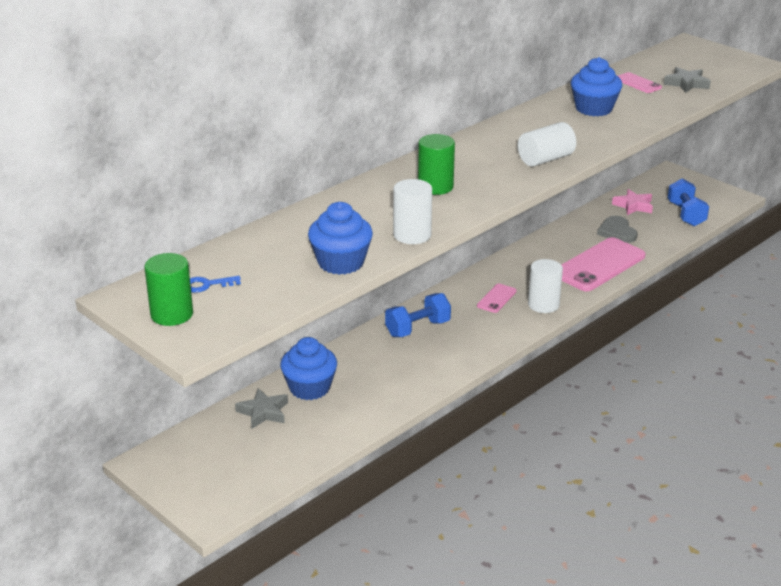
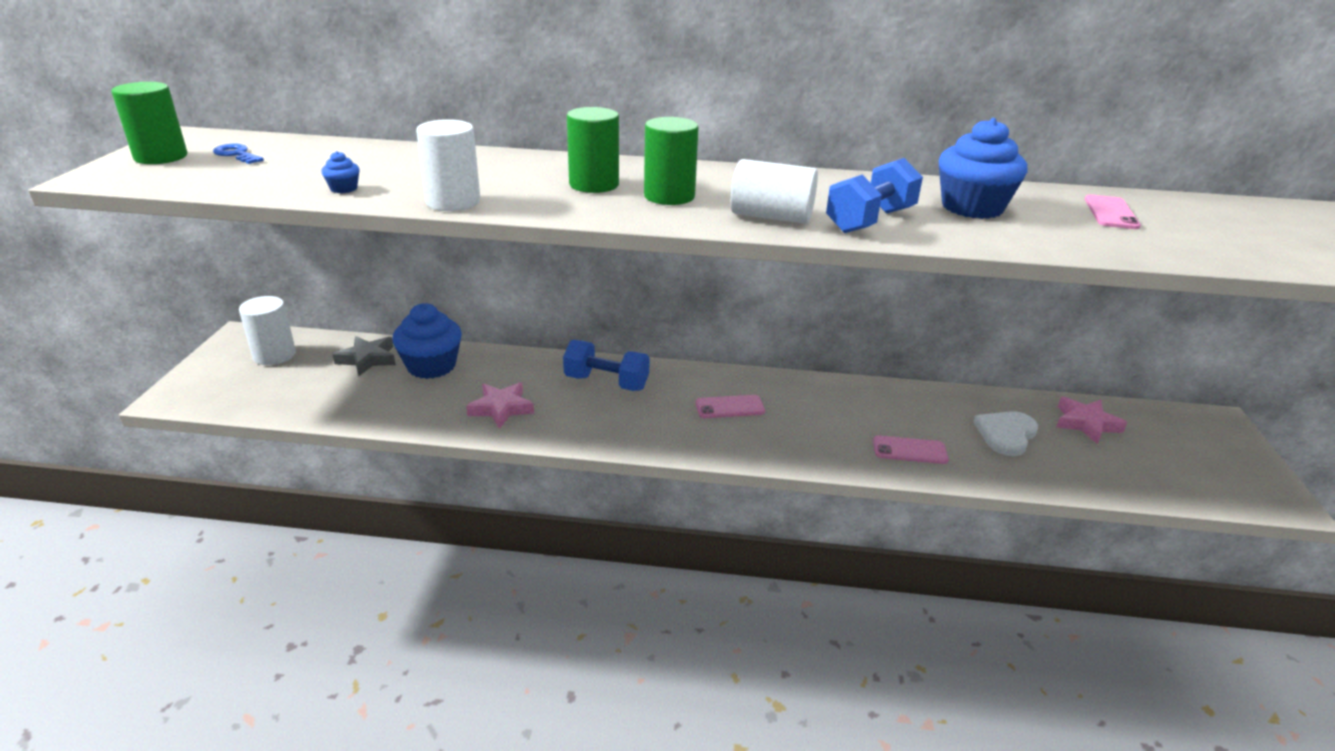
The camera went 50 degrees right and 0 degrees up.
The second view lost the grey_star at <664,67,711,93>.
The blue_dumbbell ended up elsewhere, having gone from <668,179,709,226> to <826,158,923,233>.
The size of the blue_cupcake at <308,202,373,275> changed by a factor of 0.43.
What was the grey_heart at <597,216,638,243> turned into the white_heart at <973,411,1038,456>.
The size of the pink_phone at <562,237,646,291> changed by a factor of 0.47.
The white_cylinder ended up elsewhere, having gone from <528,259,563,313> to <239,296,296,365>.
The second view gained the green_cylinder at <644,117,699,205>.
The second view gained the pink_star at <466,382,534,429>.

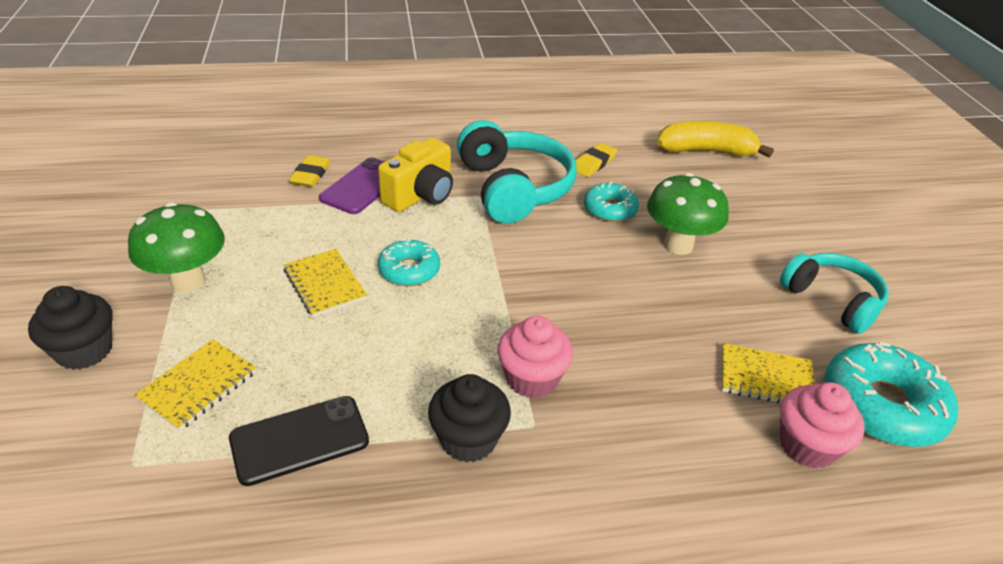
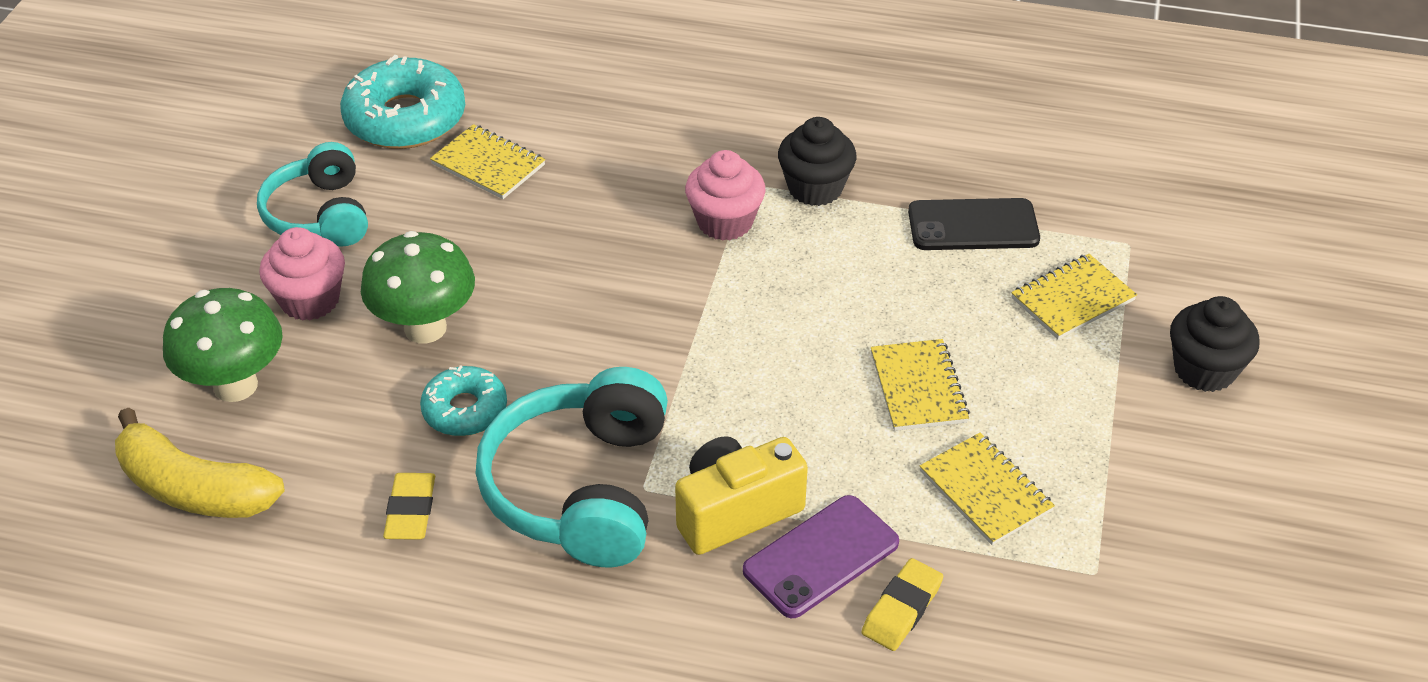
The camera went 155 degrees left and 5 degrees up.
The yellow_eraser at <575,143,617,177> ended up facing another way, 60 degrees counterclockwise from before.
The green_mushroom ended up elsewhere, having gone from <128,202,225,293> to <163,288,283,402>.
The second view lost the turquoise_donut at <378,239,440,286>.
The pink_cupcake ended up elsewhere, having gone from <780,382,865,469> to <259,227,345,321>.
The second view gained the yellow_notebook at <920,433,1055,545>.

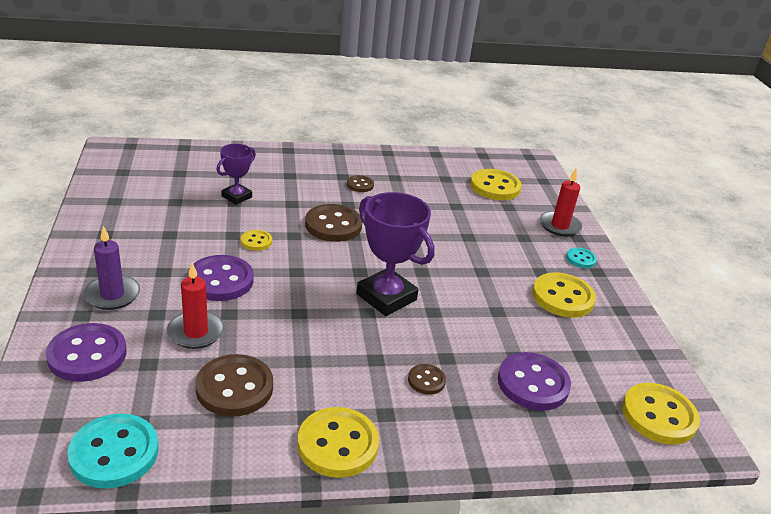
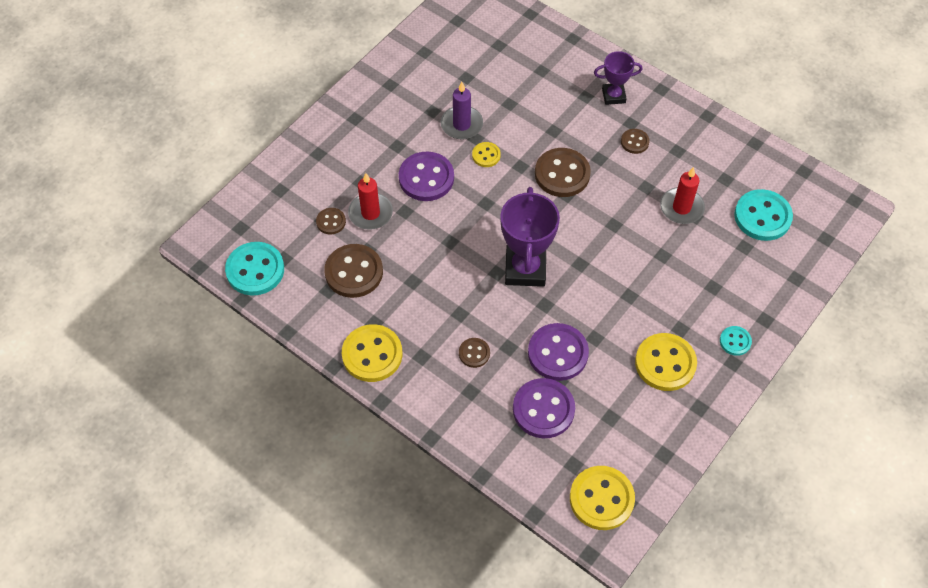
The camera went 50 degrees right and 25 degrees up.
The purple_trophy ended up elsewhere, having gone from <216,144,256,205> to <594,51,643,105>.
What was the yellow_button at <470,169,522,200> turned into the turquoise_button at <734,189,793,241>.
The red_candle ended up elsewhere, having gone from <540,169,582,236> to <660,167,705,224>.
The purple_candle ended up elsewhere, having gone from <83,226,140,310> to <441,82,483,140>.
The purple_button ended up elsewhere, having gone from <46,323,127,382> to <528,323,589,381>.
The second view gained the brown_button at <316,208,346,235>.

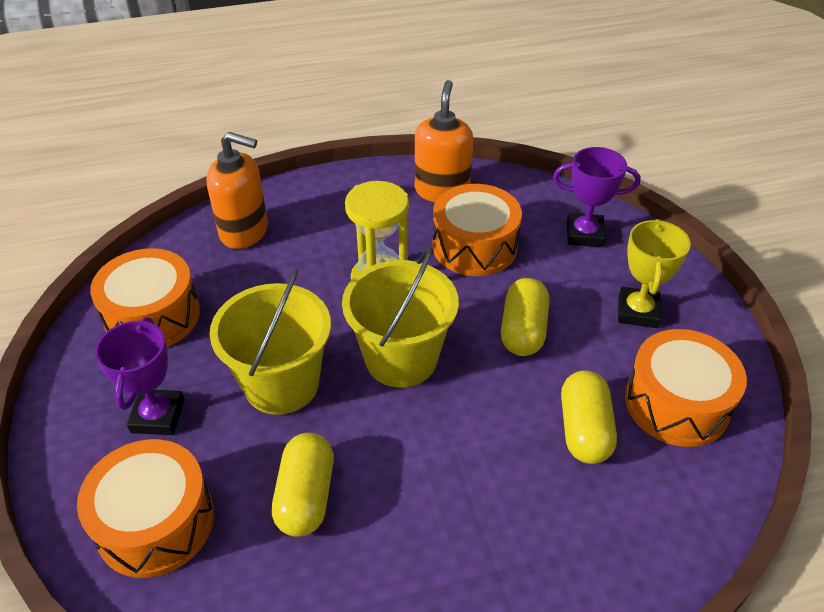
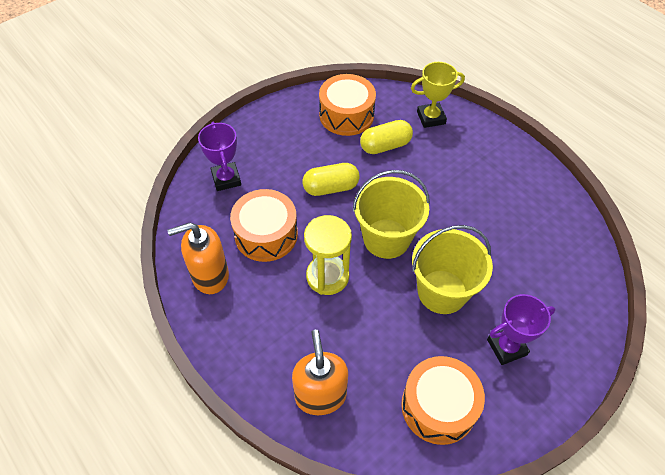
The camera went 115 degrees left and 10 degrees up.
The yellow_trophy ended up elsewhere, having gone from <618,219,691,328> to <411,62,465,128>.
The second view lost the yellow_capsule at <272,433,334,537>.
The second view lost the orange_drum at <77,439,214,578>.

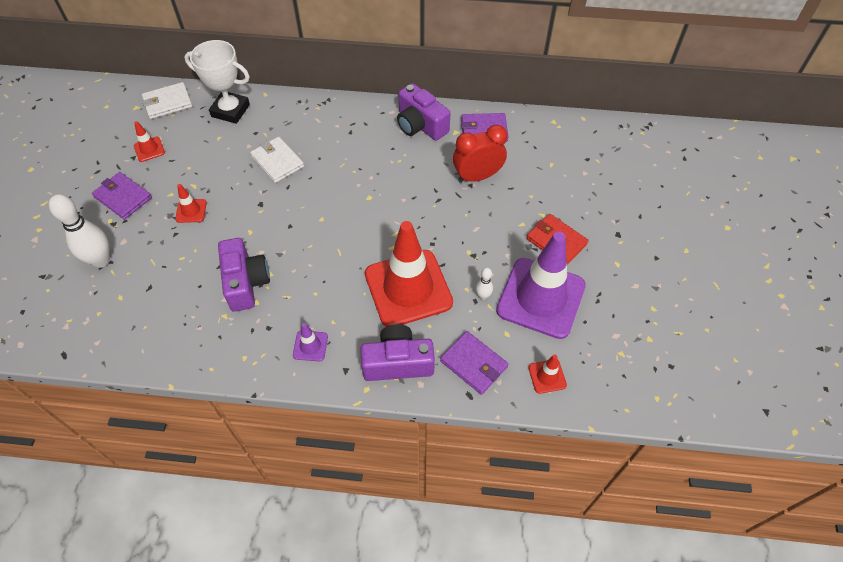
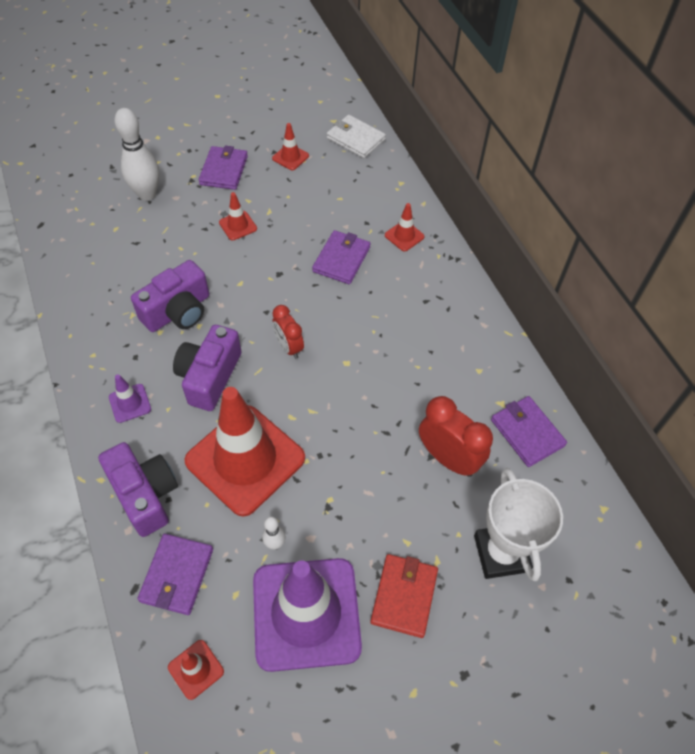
The camera went 60 degrees right and 0 degrees up.
The white_trophy ended up elsewhere, having gone from <184,40,250,124> to <474,468,563,581>.
The purple_camera ended up elsewhere, having gone from <397,83,450,141> to <173,325,241,411>.
What was the white_wallet at <250,137,304,183> turned into the purple_wallet at <312,230,371,284>.
The second view gained the red_traffic_cone at <385,203,424,251>.
The second view gained the red_clock at <272,305,304,359>.

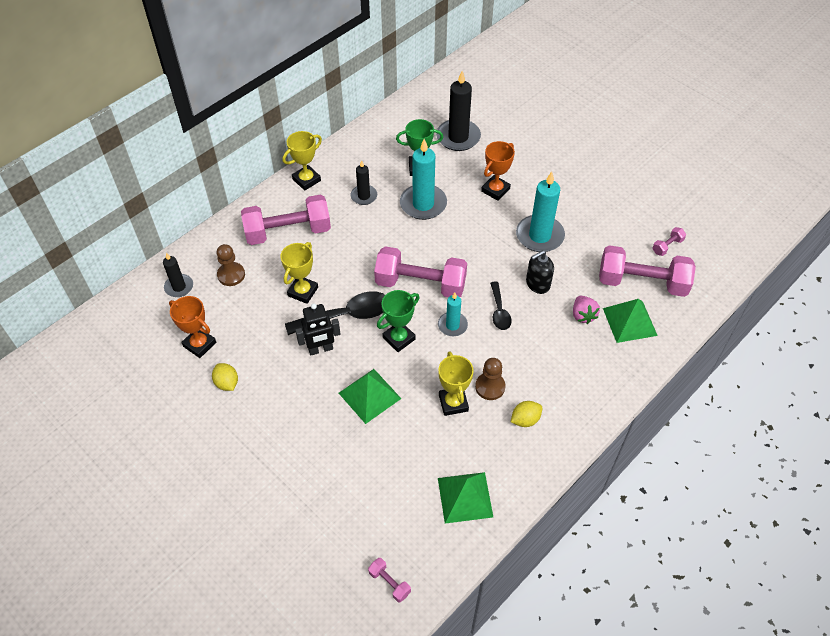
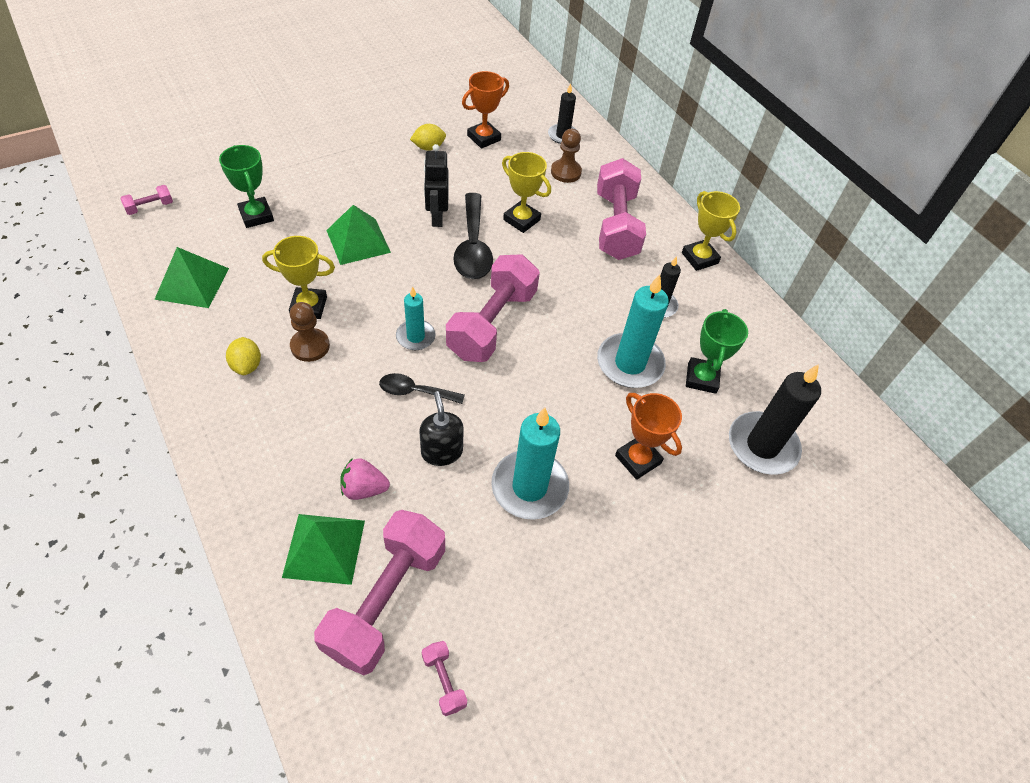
The camera went 100 degrees right and 0 degrees up.
The green_trophy ended up elsewhere, having gone from <377,290,419,352> to <219,145,274,228>.

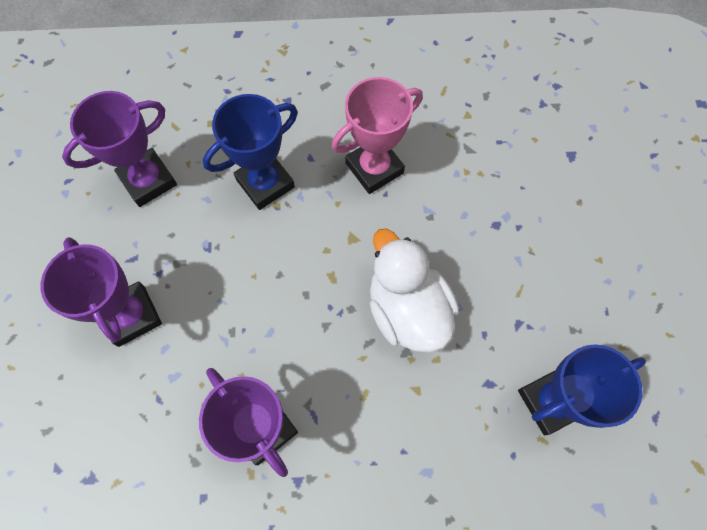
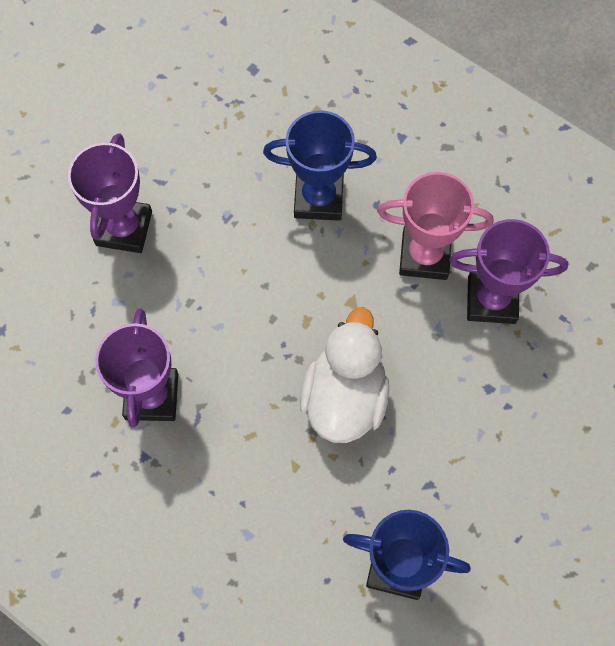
The camera went 40 degrees right and 0 degrees up.
The purple_trophy ended up elsewhere, having gone from <62,91,177,207> to <449,219,568,324>.

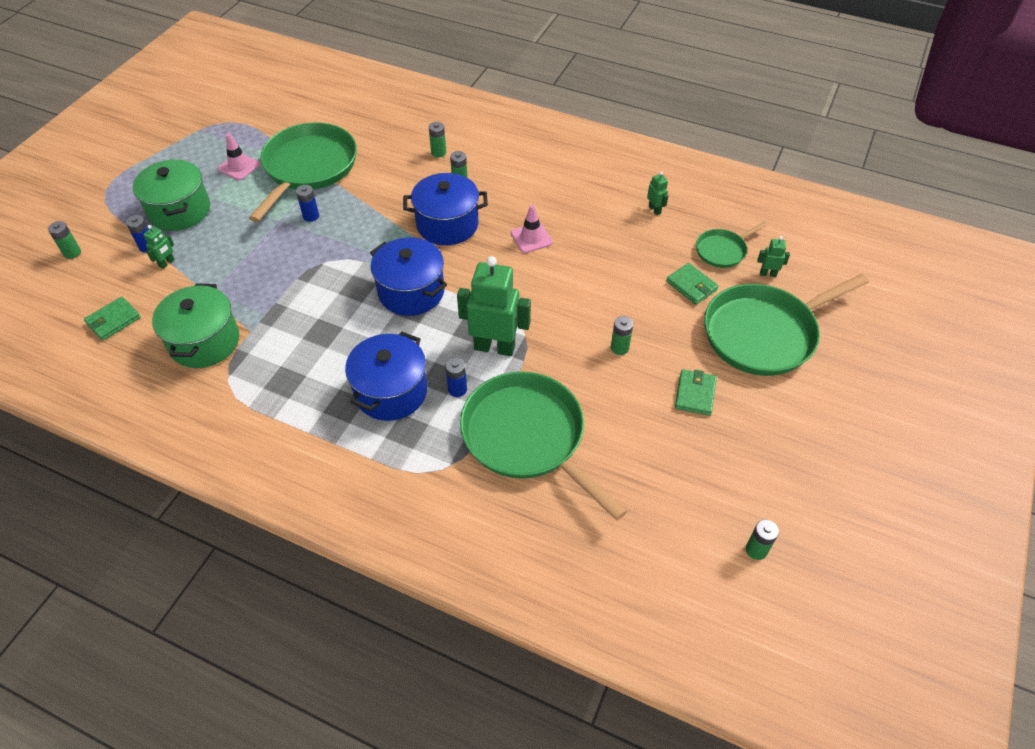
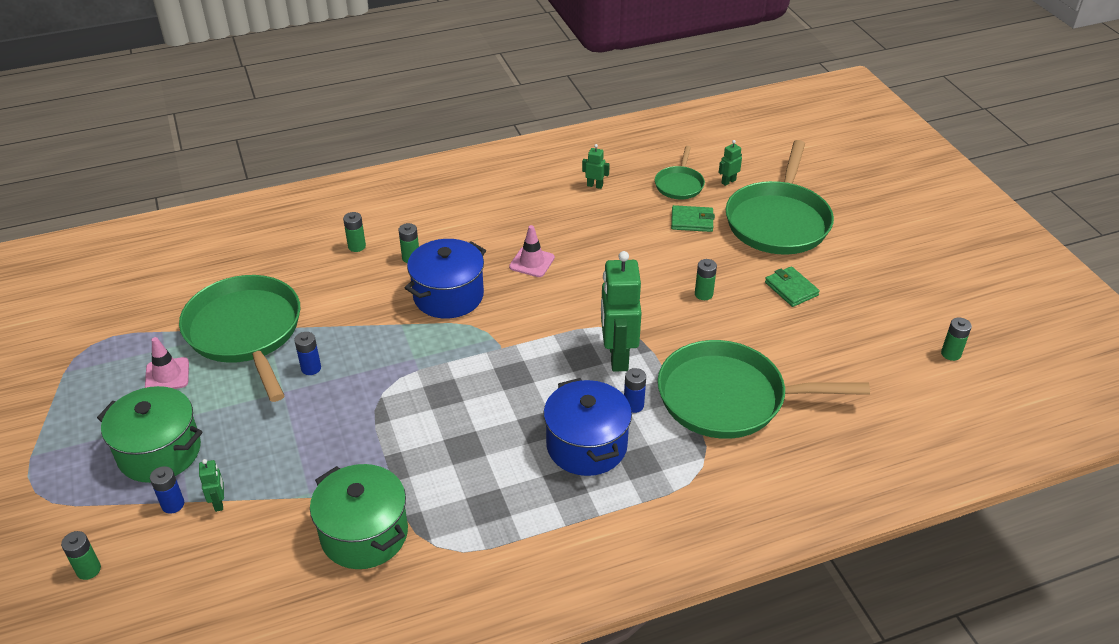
The camera went 45 degrees left and 10 degrees down.
The second view lost the blue_pot at <370,237,447,316>.
The green_robot at <457,256,531,356> ended up facing another way, 60 degrees counterclockwise from before.
The second view lost the green_wallet at <84,297,141,341>.

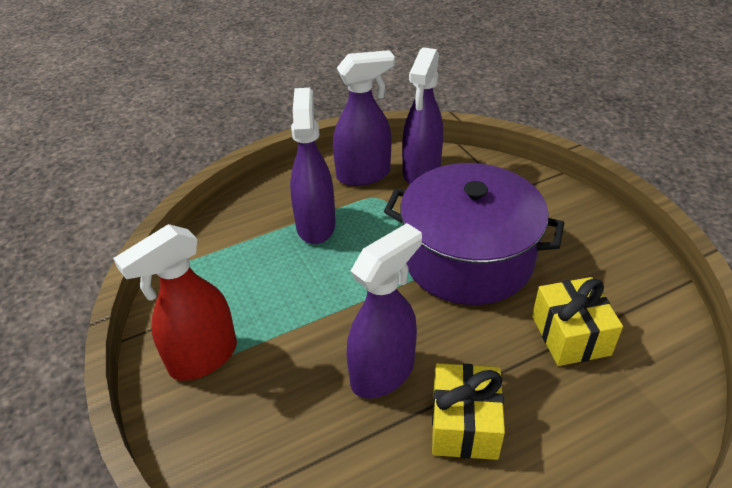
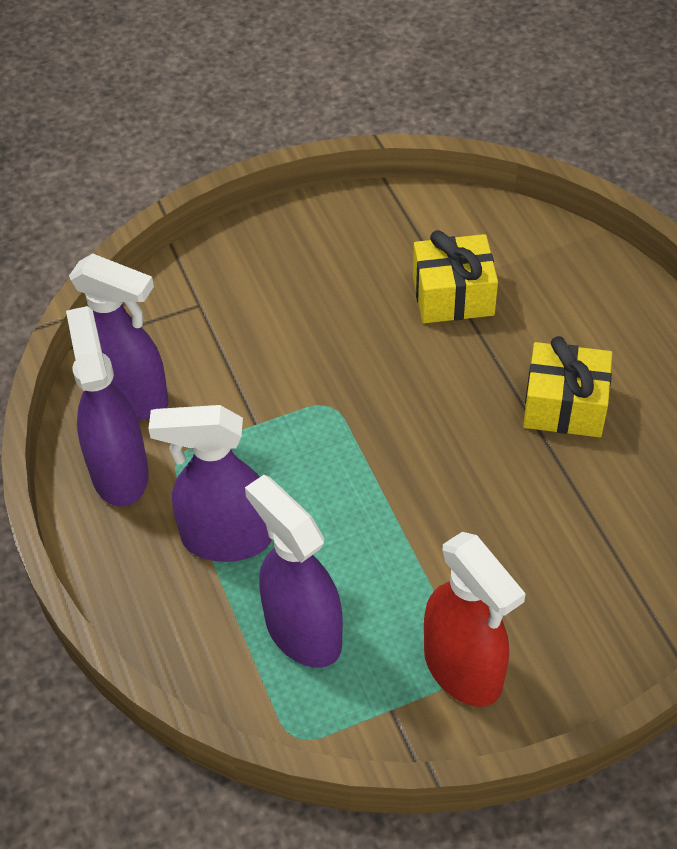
The camera went 85 degrees left and 10 degrees up.
The second view lost the purple_pot at <384,163,564,305>.
The purple_spray_bottle ended up elsewhere, having gone from <347,223,422,398> to <245,475,343,668>.

